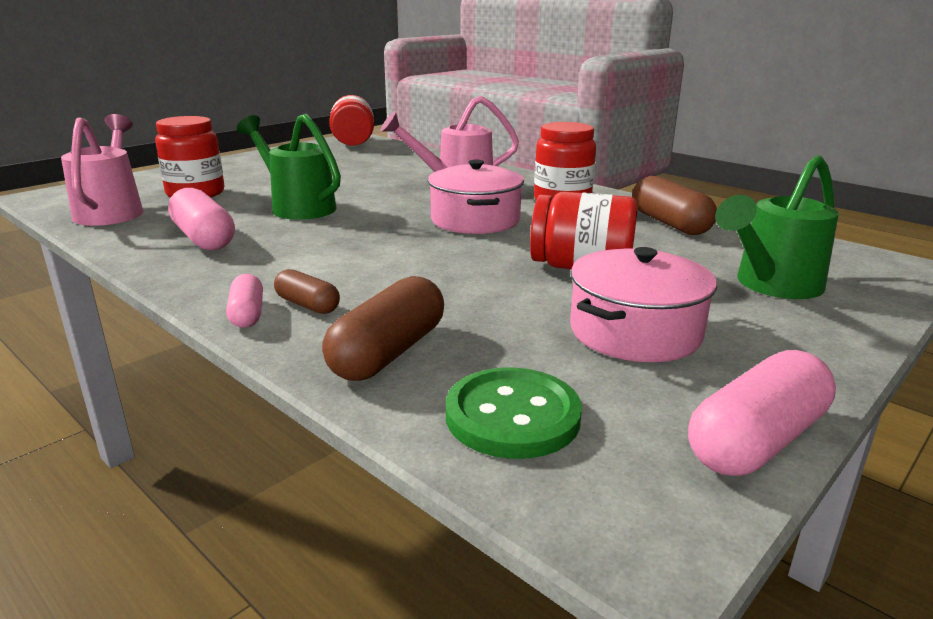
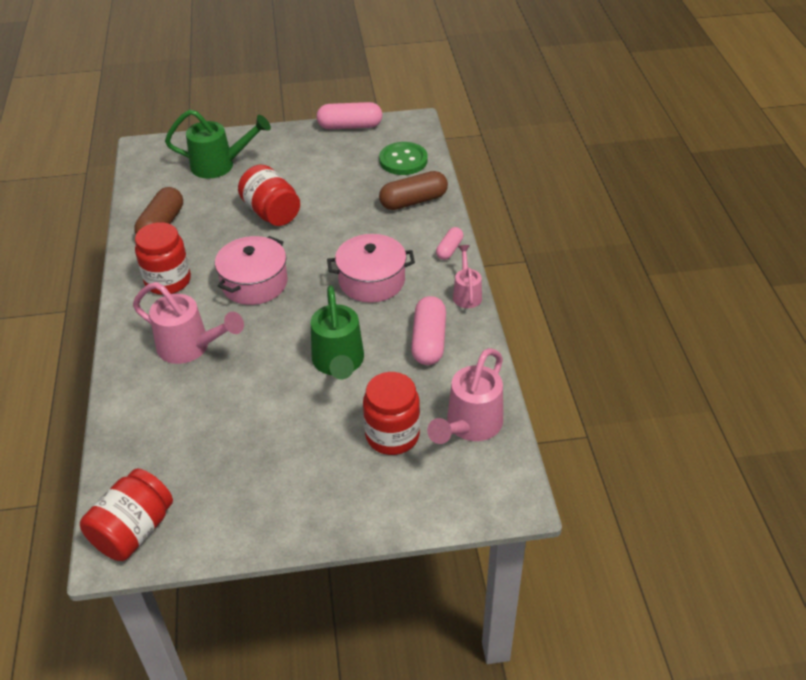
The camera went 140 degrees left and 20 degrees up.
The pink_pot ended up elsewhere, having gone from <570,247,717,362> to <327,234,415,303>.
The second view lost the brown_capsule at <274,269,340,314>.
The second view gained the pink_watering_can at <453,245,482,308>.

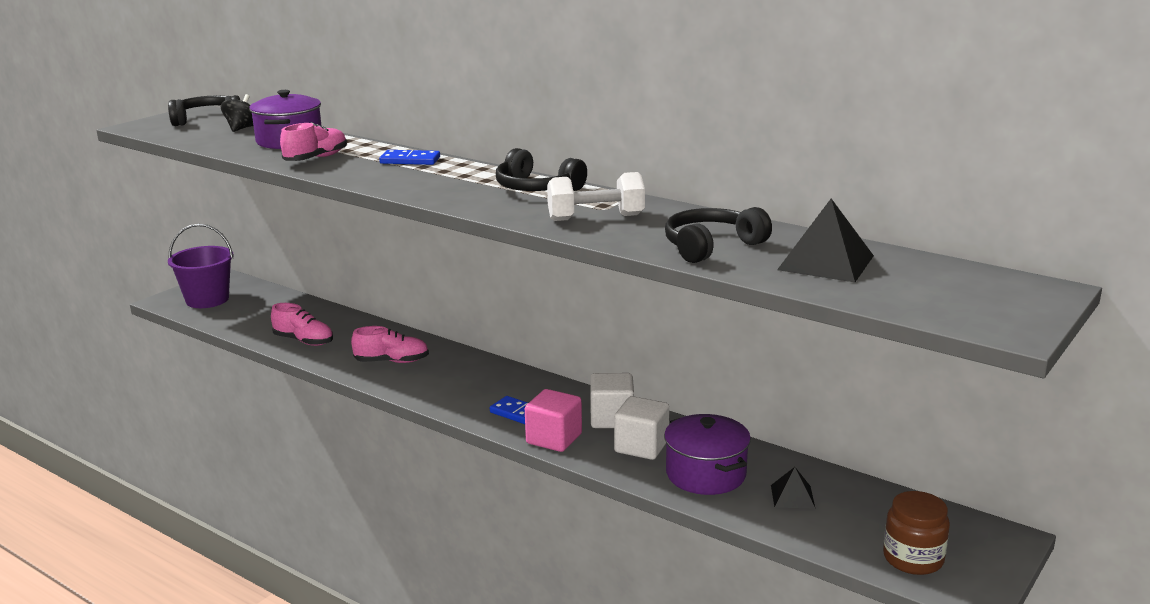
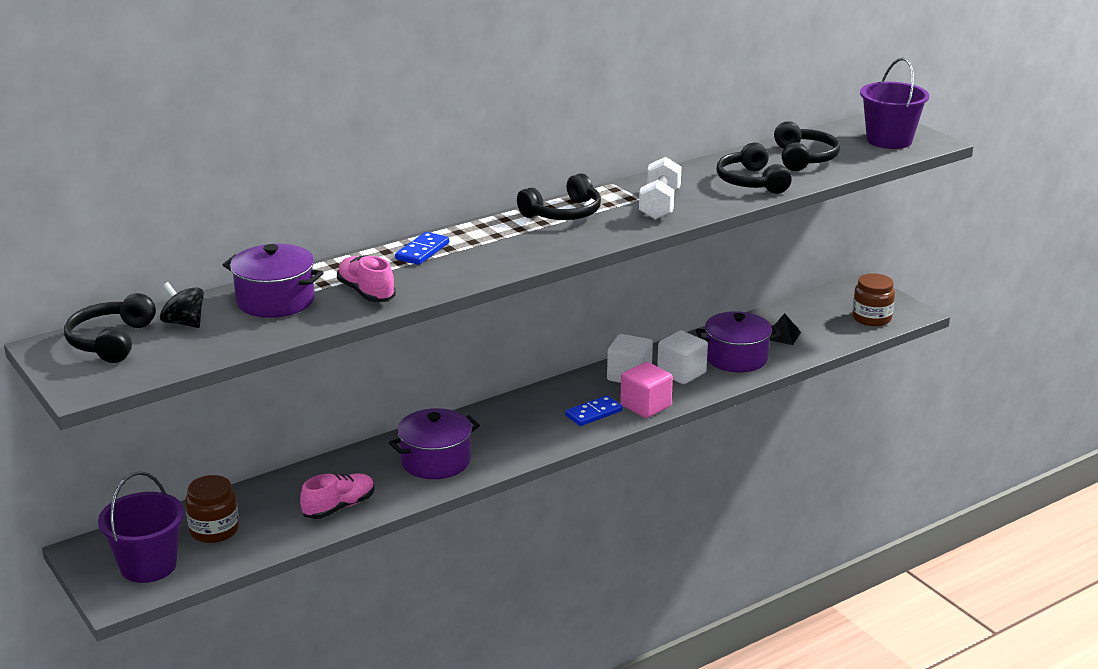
The camera went 70 degrees left and 5 degrees up.
Where the black_pyramid stood at <777,199,874,282>, the black_headphones came to stand at <774,121,840,171>.
Where the pink_shoe stood at <351,326,429,363>, the purple_pot came to stand at <389,408,480,479>.
The second view gained the purple_bucket at <860,58,929,149>.
The second view gained the brown_jar at <185,475,239,543>.

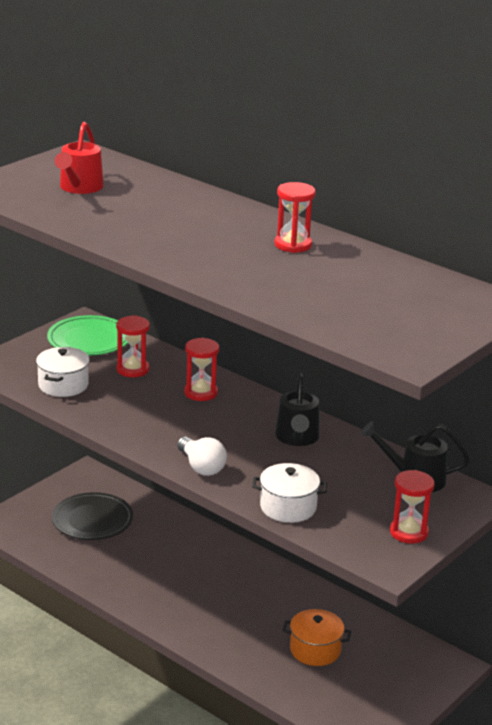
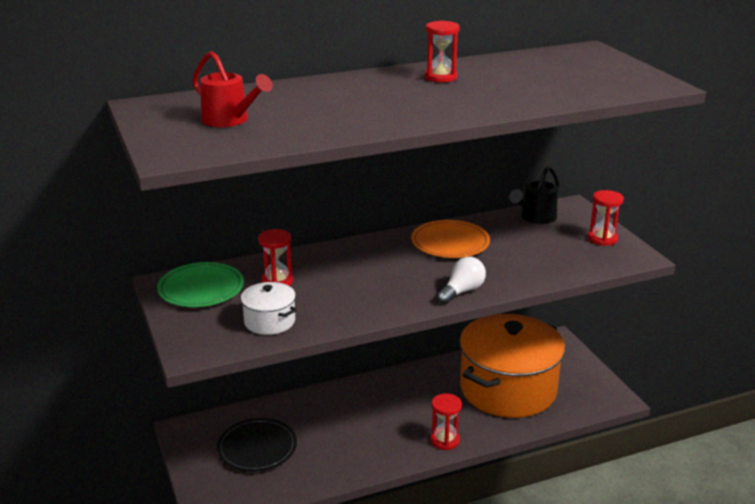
The camera went 60 degrees left and 0 degrees up.
The red_hourglass ended up elsewhere, having gone from <184,338,219,401> to <430,393,462,450>.
Where the black_watering_can stood at <275,374,319,446>, the orange_plate came to stand at <411,220,490,258>.
The white_light_bulb at <177,437,227,476> ended up facing another way, 45 degrees counterclockwise from before.
The second view lost the white_pot at <252,463,327,523>.
The size of the orange_pot at <283,609,351,666> changed by a factor of 2.35.

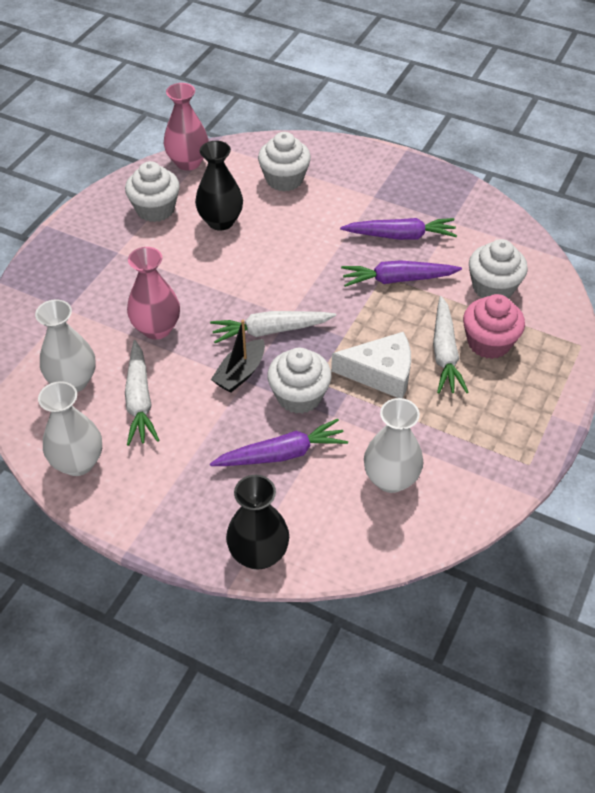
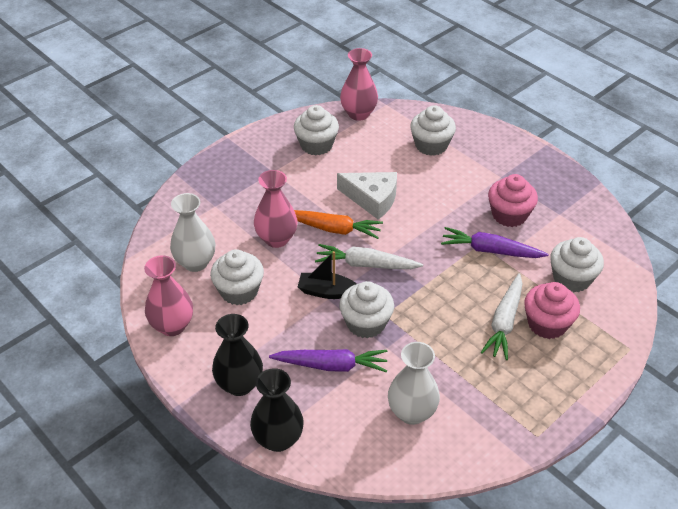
The camera went 20 degrees right and 5 degrees down.
The black_vase ended up elsewhere, having gone from <195,141,243,231> to <212,314,263,396>.
Where the purple_carrot stood at <340,218,457,240>, the pink_cupcake came to stand at <488,174,538,227>.
The black_boat at <211,320,265,393> ended up facing another way, 45 degrees clockwise from before.
The white_cheese ended up elsewhere, having gone from <331,332,411,398> to <337,172,397,219>.
Where the white_carrot stood at <125,340,159,446>, the white_cupcake came to stand at <210,249,264,305>.
What was the white_vase at <38,381,102,476> turned into the pink_vase at <144,256,193,336>.
The second view gained the orange_carrot at <294,210,383,239>.

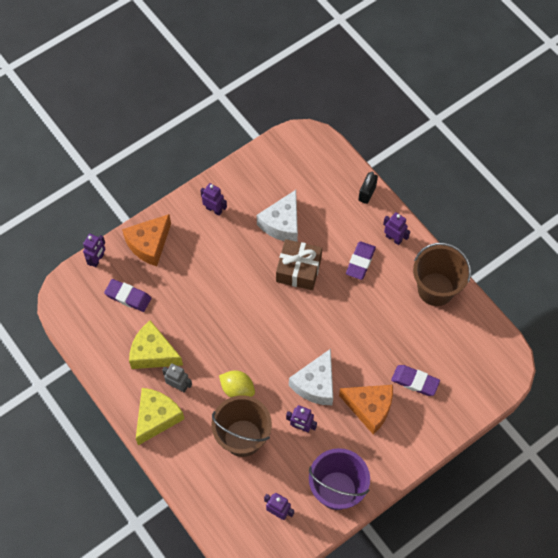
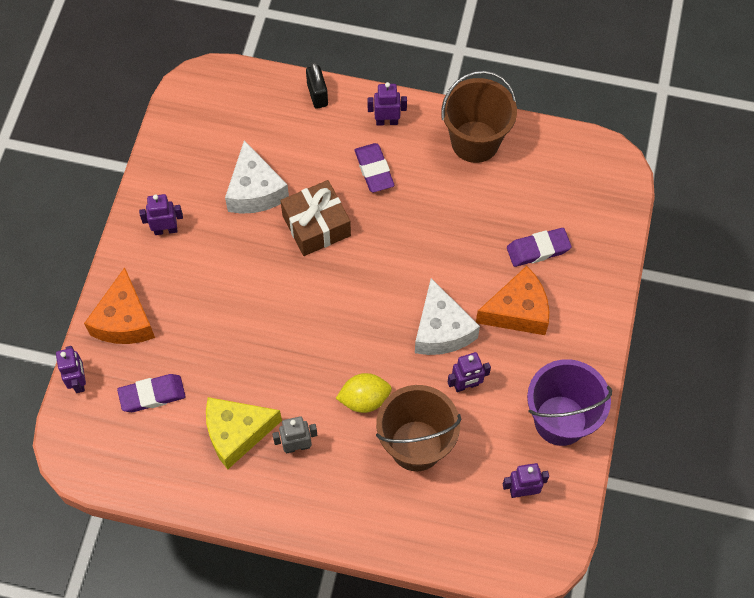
The camera went 40 degrees left and 0 degrees up.
The second view lost the yellow_cheese at <136,388,184,445>.

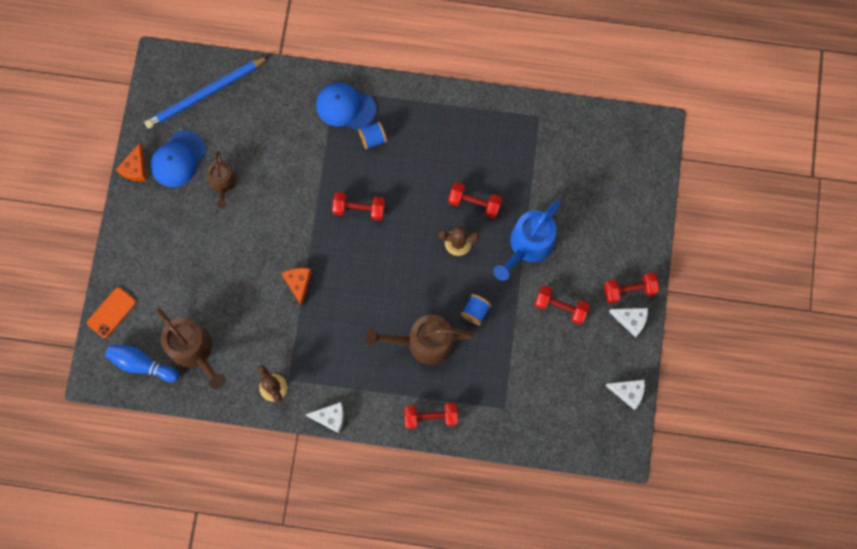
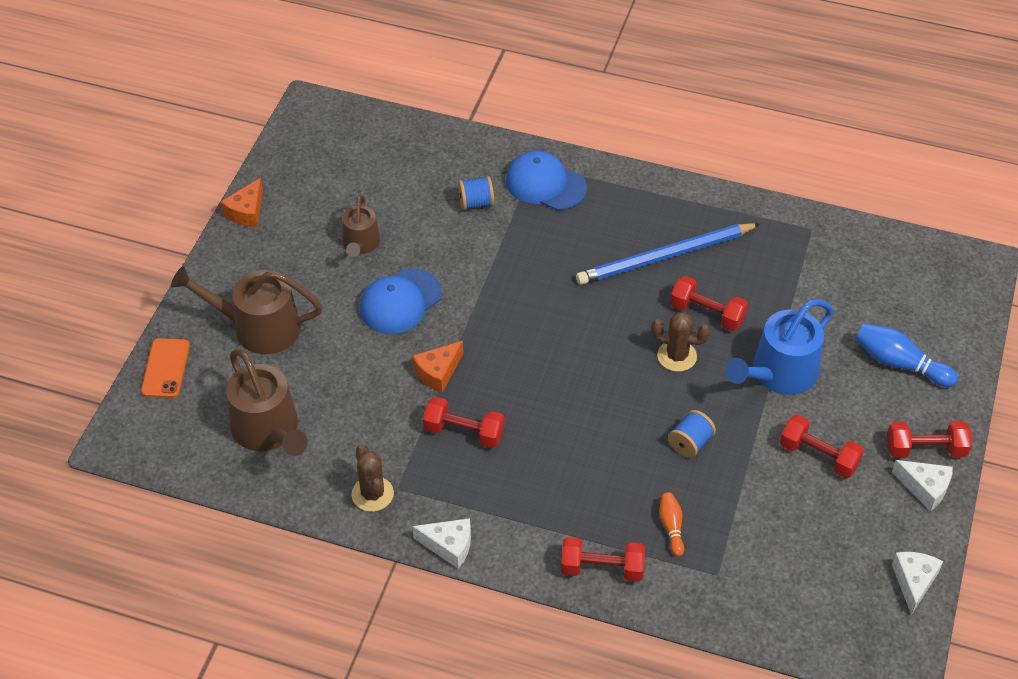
The camera went 10 degrees right and 25 degrees down.
The blue_pencil ended up elsewhere, having gone from <144,56,269,129> to <576,223,761,285>.
The blue_spool ended up elsewhere, having gone from <358,121,387,150> to <458,176,494,210>.
The blue_cap ended up elsewhere, having gone from <151,130,206,187> to <360,268,442,334>.
The red_dumbbell ended up elsewhere, having gone from <332,192,385,220> to <423,397,504,448>.
The orange_cheese at <281,268,312,306> ended up facing another way, 135 degrees counterclockwise from before.
The orange_phone at <87,287,136,338> ended up facing another way, 45 degrees counterclockwise from before.
The brown_watering_can ended up elsewhere, having gone from <366,315,474,365> to <171,266,323,354>.
The blue_bowling_pin ended up elsewhere, having gone from <105,345,179,382> to <855,323,958,387>.
The white_cheese at <605,380,645,410> ended up facing another way, 105 degrees counterclockwise from before.
The second view gained the orange_bowling_pin at <659,493,684,557>.

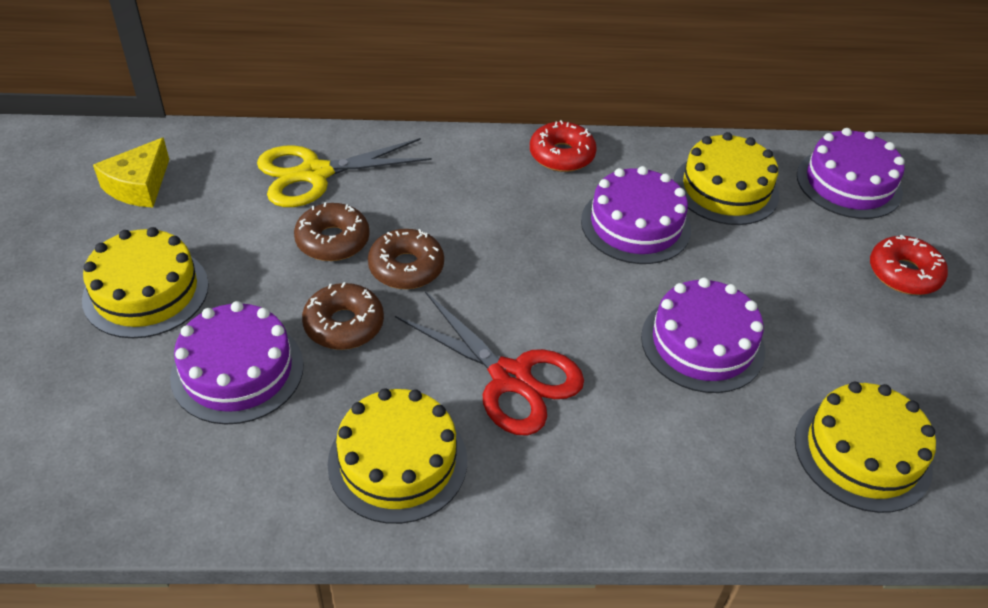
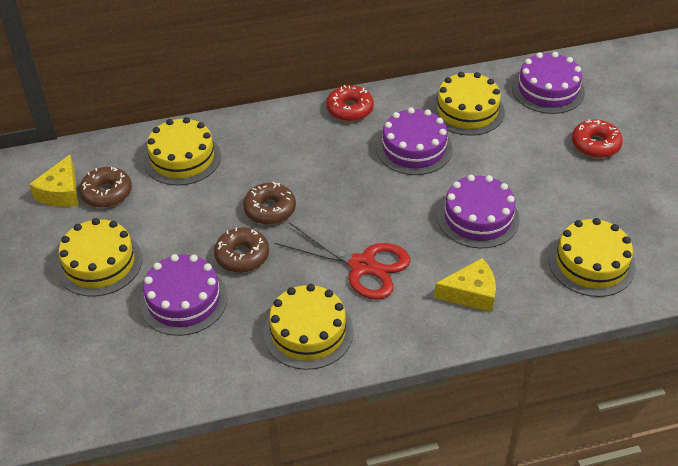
The camera went 10 degrees left and 0 degrees up.
Where the yellow_scissors stood at <257,138,432,207>, the yellow_cake came to stand at <144,117,221,186>.
The brown_donut ended up elsewhere, having gone from <294,202,370,261> to <79,167,132,208>.
The second view gained the yellow_cheese at <434,258,496,312>.

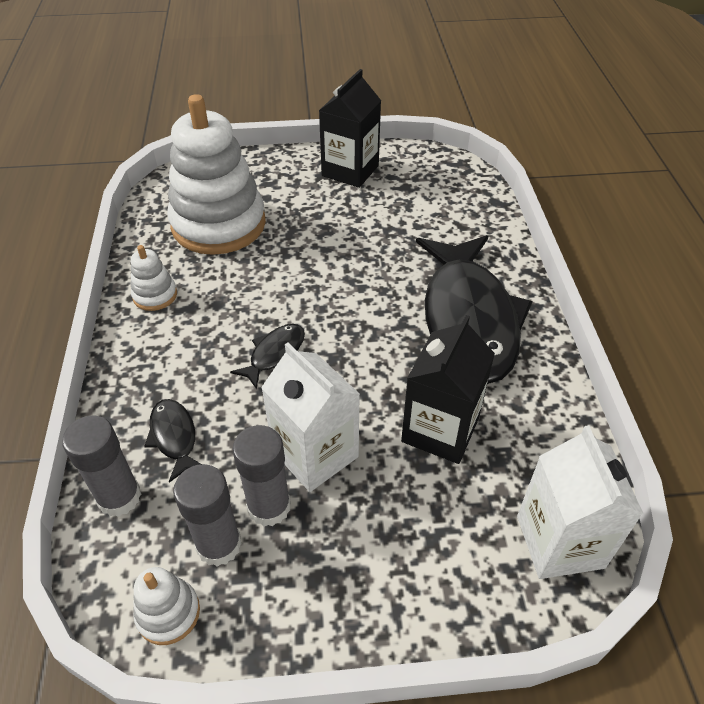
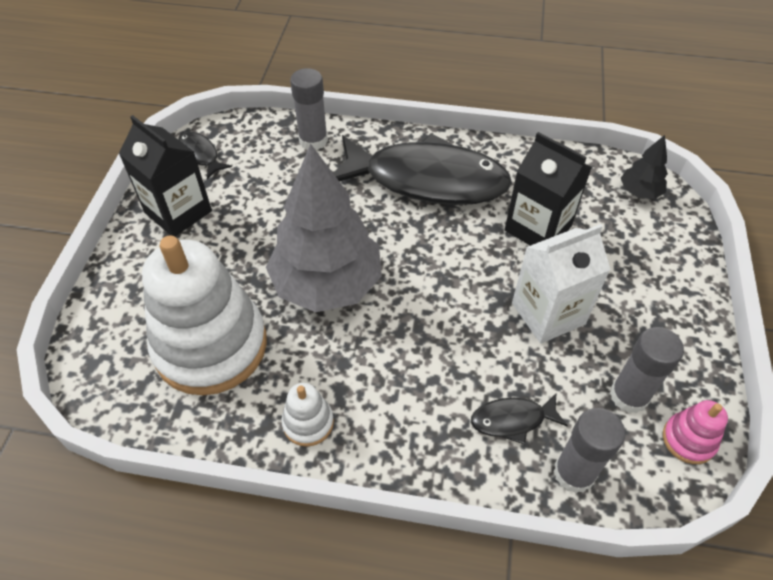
The camera went 75 degrees left and 5 degrees up.
The black_fish ended up elsewhere, having gone from <230,324,305,389> to <178,131,232,179>.
The grey_glue_stick ended up elsewhere, having gone from <233,425,291,526> to <290,68,328,150>.
Where the white_carton stood at <517,425,644,579>, the black_tree came to stand at <621,135,668,199>.
What was the white_stacking_toy at <133,567,200,645> turned into the pink_stacking_toy at <663,400,728,464>.
The second view gained the grey_tree at <266,144,382,312>.

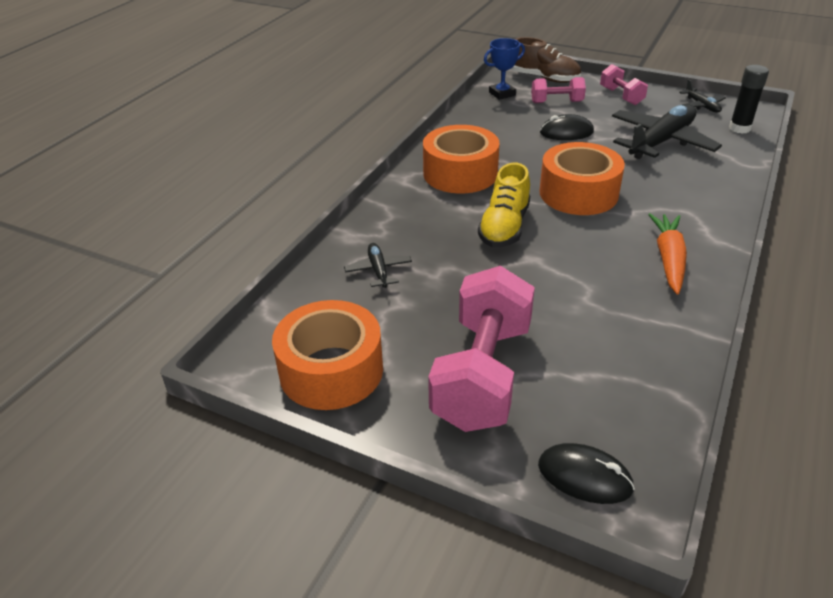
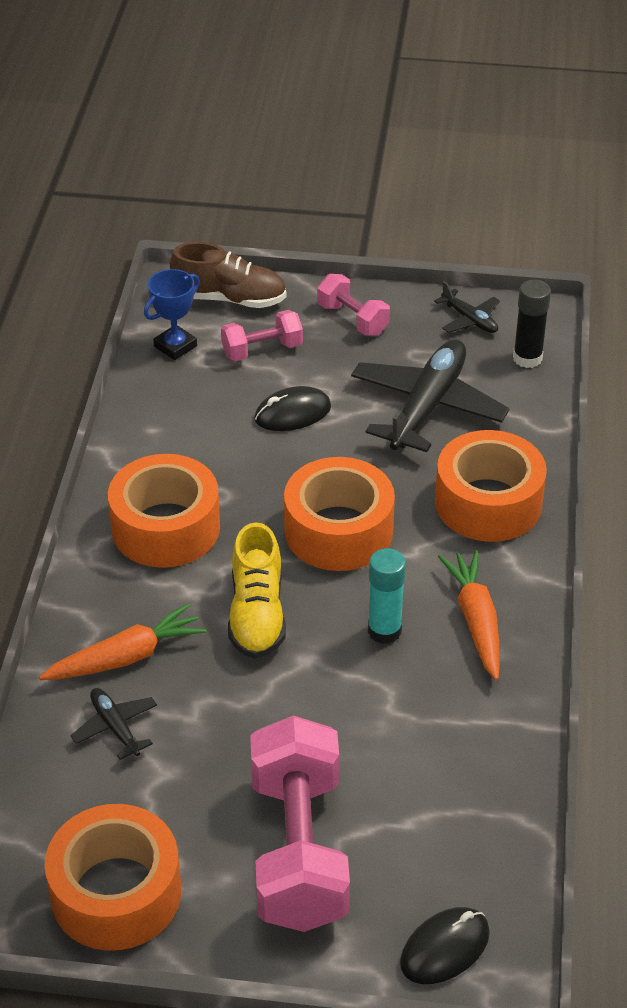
The camera went 20 degrees left and 5 degrees up.
The black_mouse at <538,443,635,504> ended up facing another way, 45 degrees counterclockwise from before.
The second view gained the orange_tape at <435,430,547,542>.
The second view gained the turquoise_glue_stick at <368,548,406,644>.
The second view gained the orange_carrot at <39,603,207,680>.

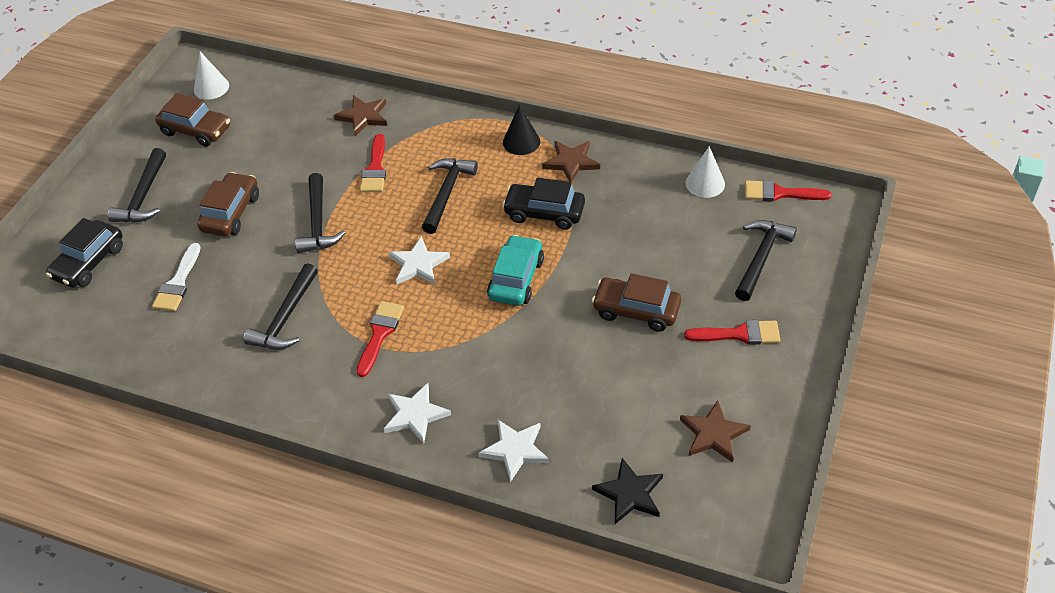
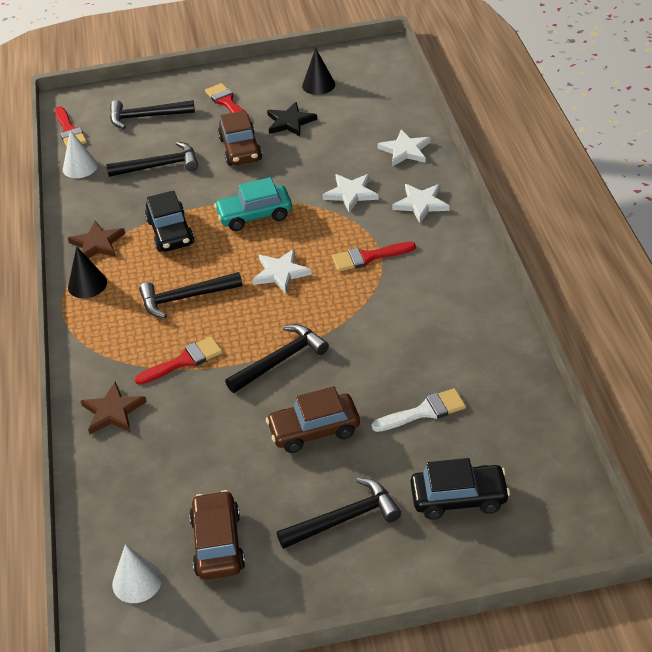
The camera went 120 degrees left and 5 degrees down.
The black_hammer ended up elsewhere, having gone from <244,263,318,350> to <106,142,198,177>.
Where the brown_star stood at <680,400,751,463>, the black_cone came to stand at <302,48,335,95>.
The black_star ended up elsewhere, having gone from <592,458,663,524> to <267,102,317,136>.
The second view gained the white_star at <322,174,379,213>.

